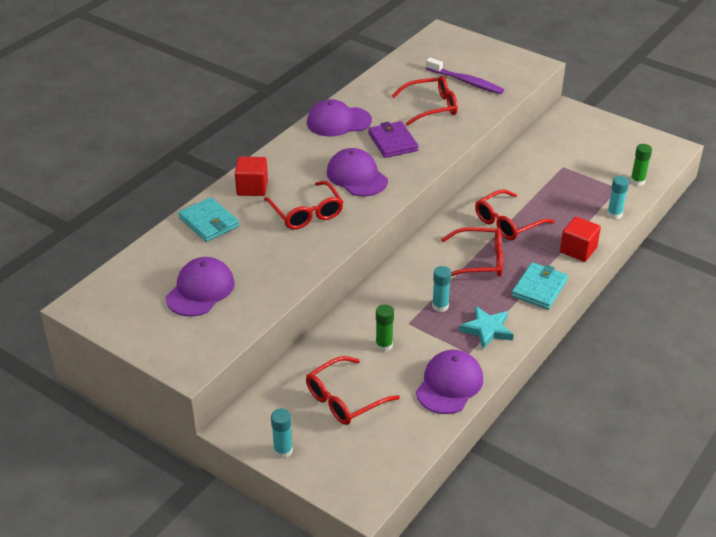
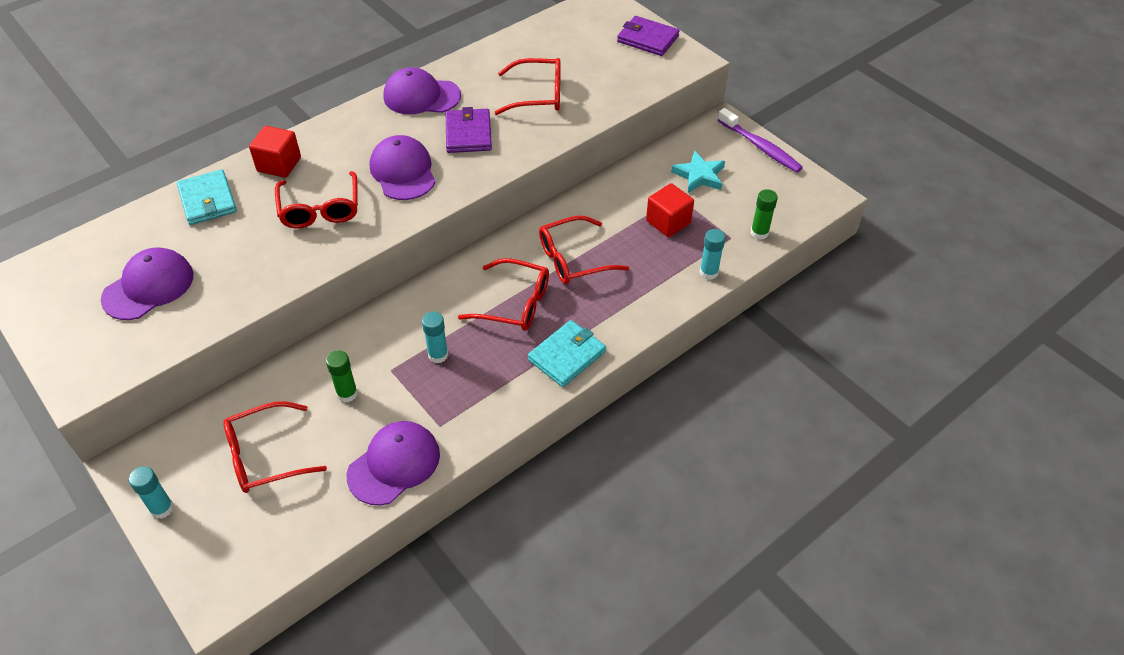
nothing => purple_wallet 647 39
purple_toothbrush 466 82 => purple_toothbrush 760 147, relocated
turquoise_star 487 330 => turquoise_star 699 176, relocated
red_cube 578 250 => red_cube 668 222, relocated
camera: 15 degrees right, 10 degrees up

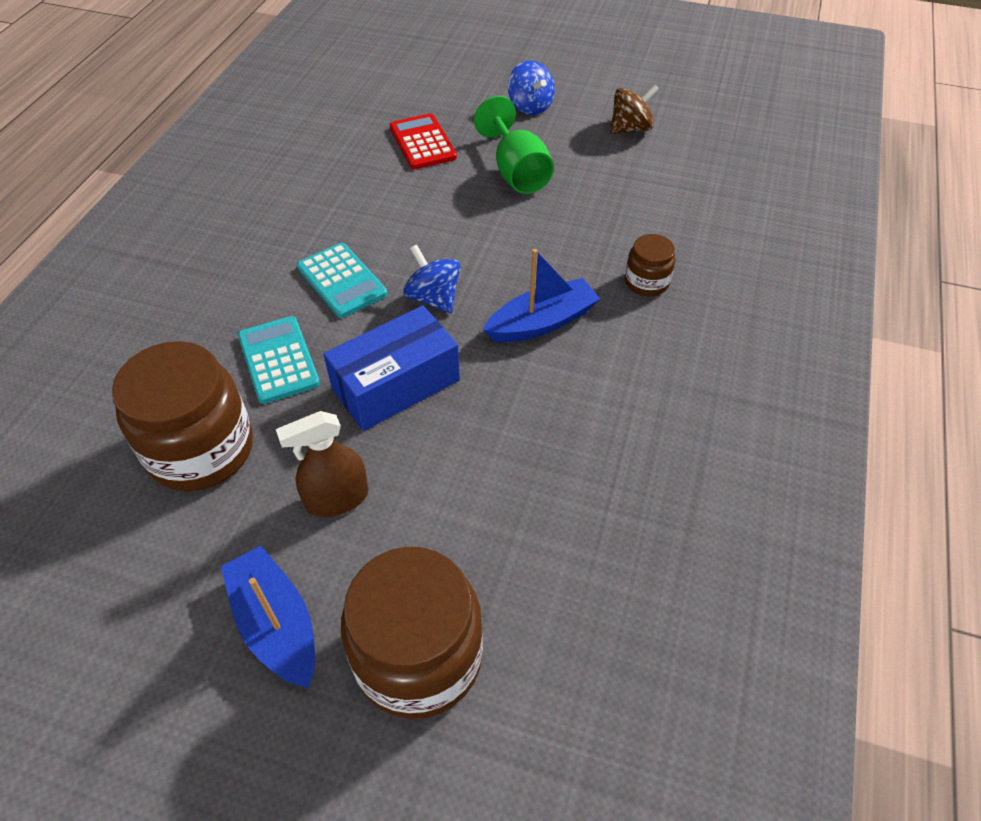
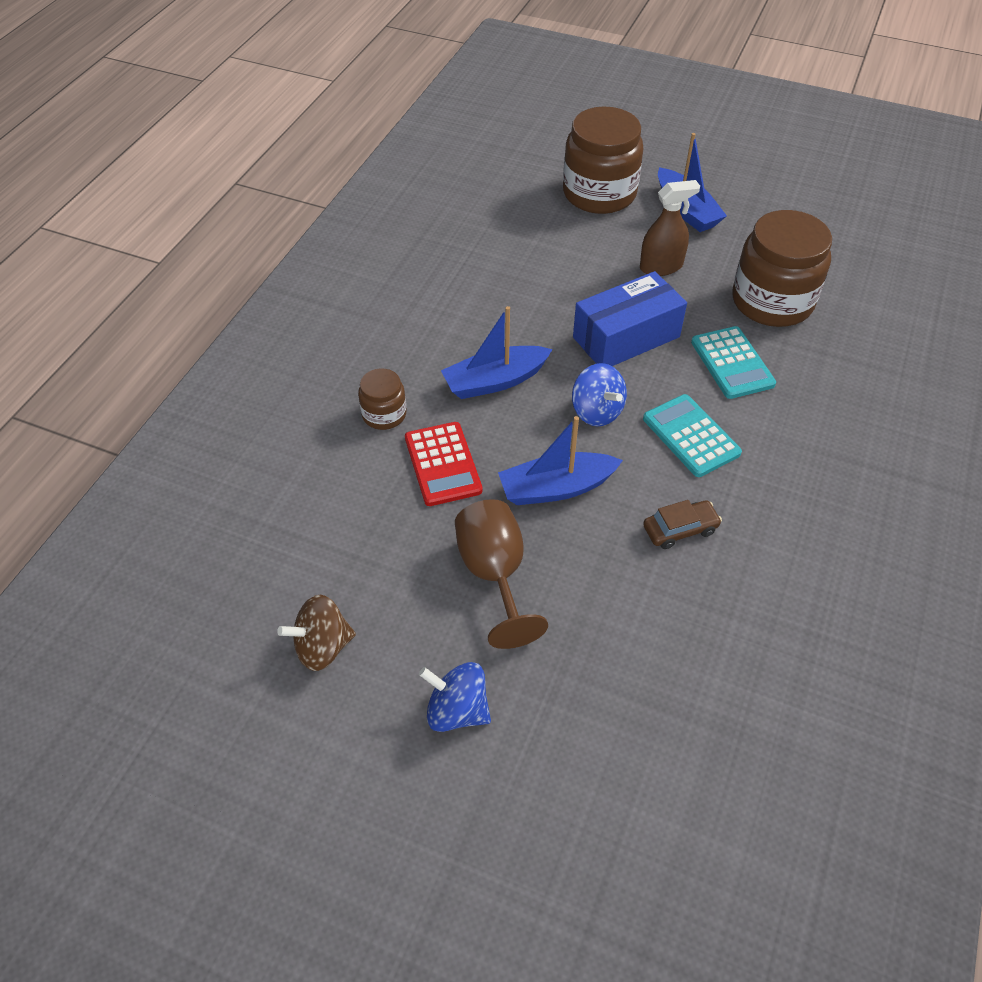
nothing => blue_boat 556 488
nothing => brown_car 680 529
red_calculator 422 142 => red_calculator 443 464, relocated
green_goblet 516 172 => brown_goblet 495 575
blue_spinning_top 530 106 => blue_spinning_top 457 710, 45 degrees counterclockwise
camera: 175 degrees left, 0 degrees up

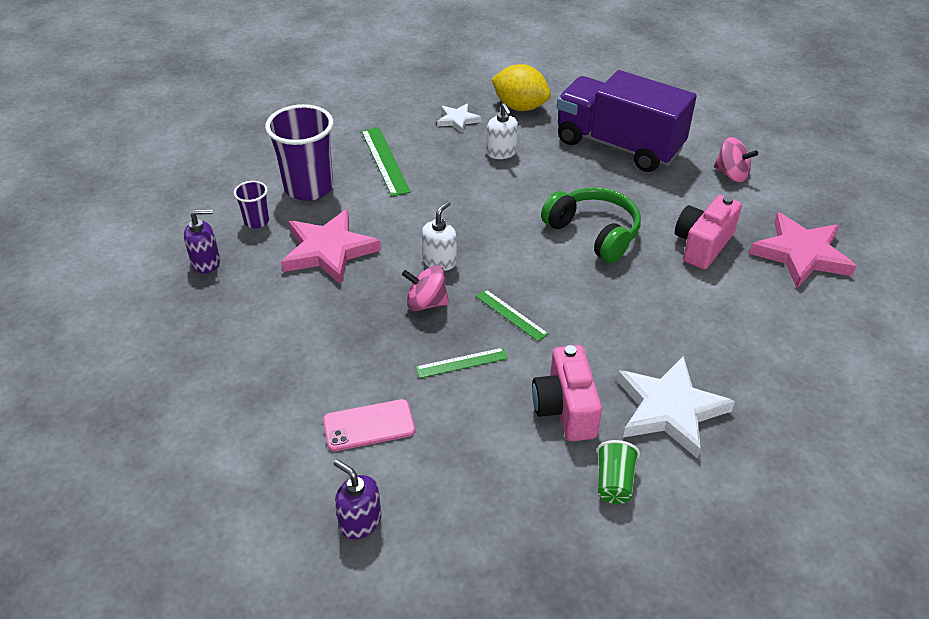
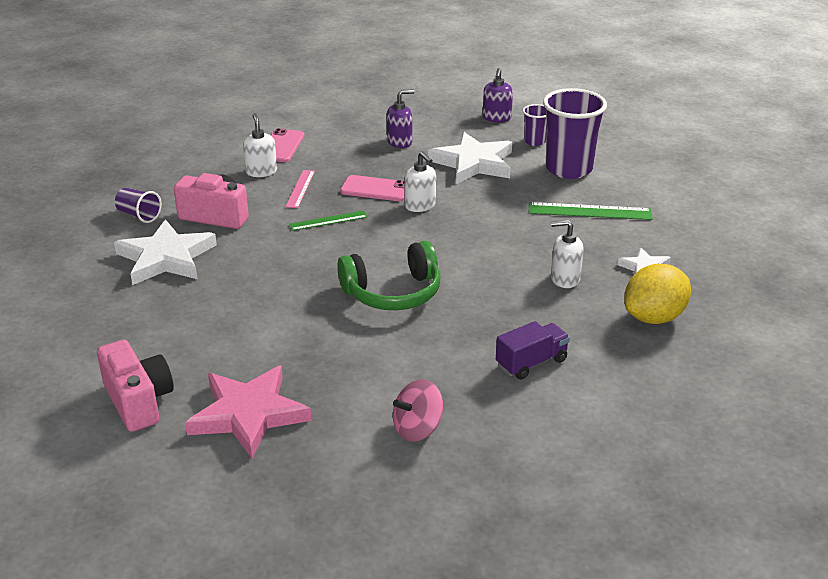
nothing => white_soap_dispenser 261 171
purple_soap_dispenser 360 521 => purple_soap_dispenser 400 142, relocated
pink_camera 702 245 => pink_camera 138 401, relocated
pink_spinning_top 426 303 => pink_phone 375 189
pink_star 328 251 => white_star 473 163
green_ruler 461 363 => pink_ruler 300 188
green_cup 614 483 => purple_cup 139 215
purple_truck 618 145 => purple_truck 531 363, x0.44
camera: 115 degrees right, 10 degrees down

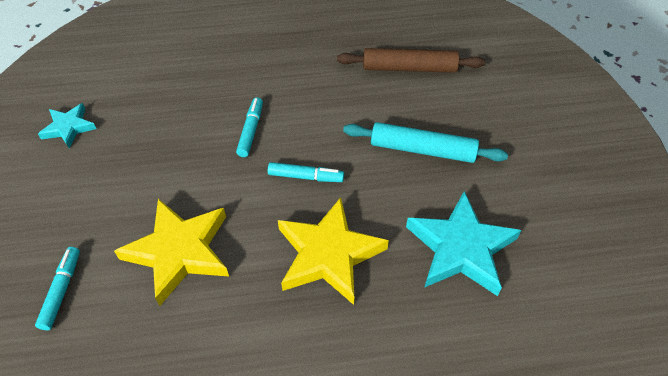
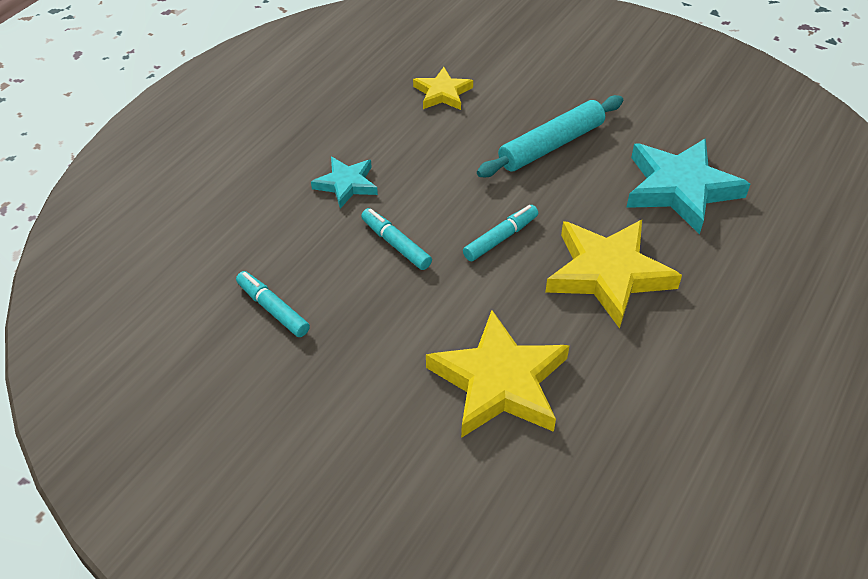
turquoise_marker 61 291 => turquoise_marker 273 309, relocated
turquoise_star 69 127 => turquoise_star 346 184, relocated
brown_rolling_pin 409 68 => yellow_star 442 93
camera: 50 degrees left, 5 degrees down

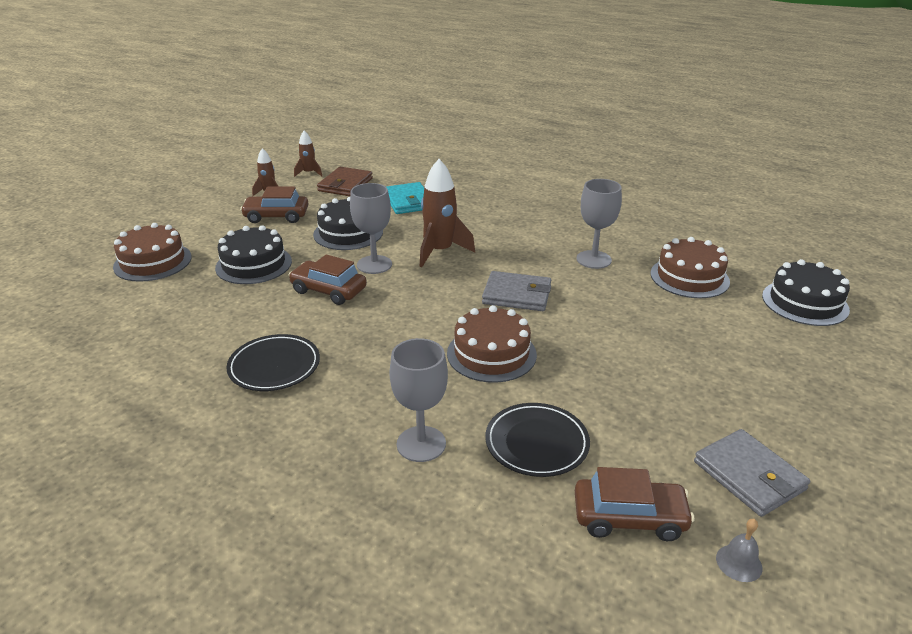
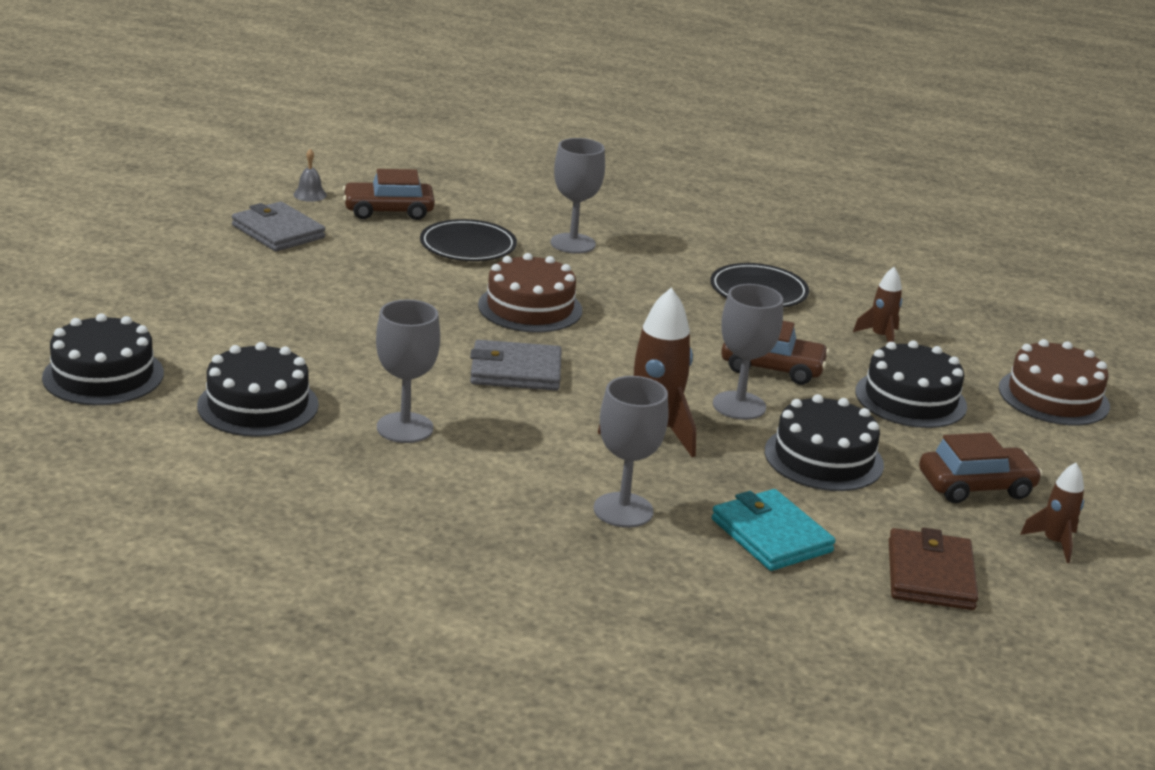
nothing => grey_goblet 623 510
brown_rocket 309 173 => brown_rocket 880 337, relocated
brown_cake 689 277 => black_cake 258 405
camera: 165 degrees right, 5 degrees down

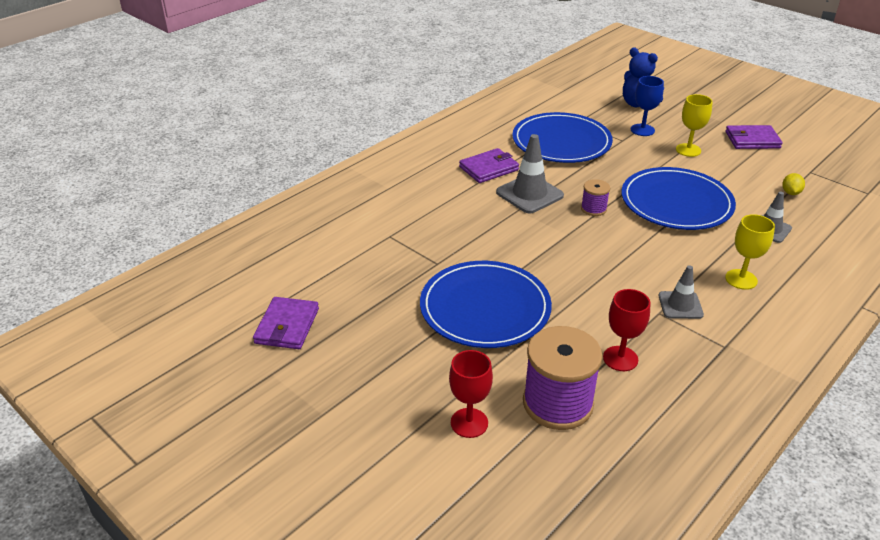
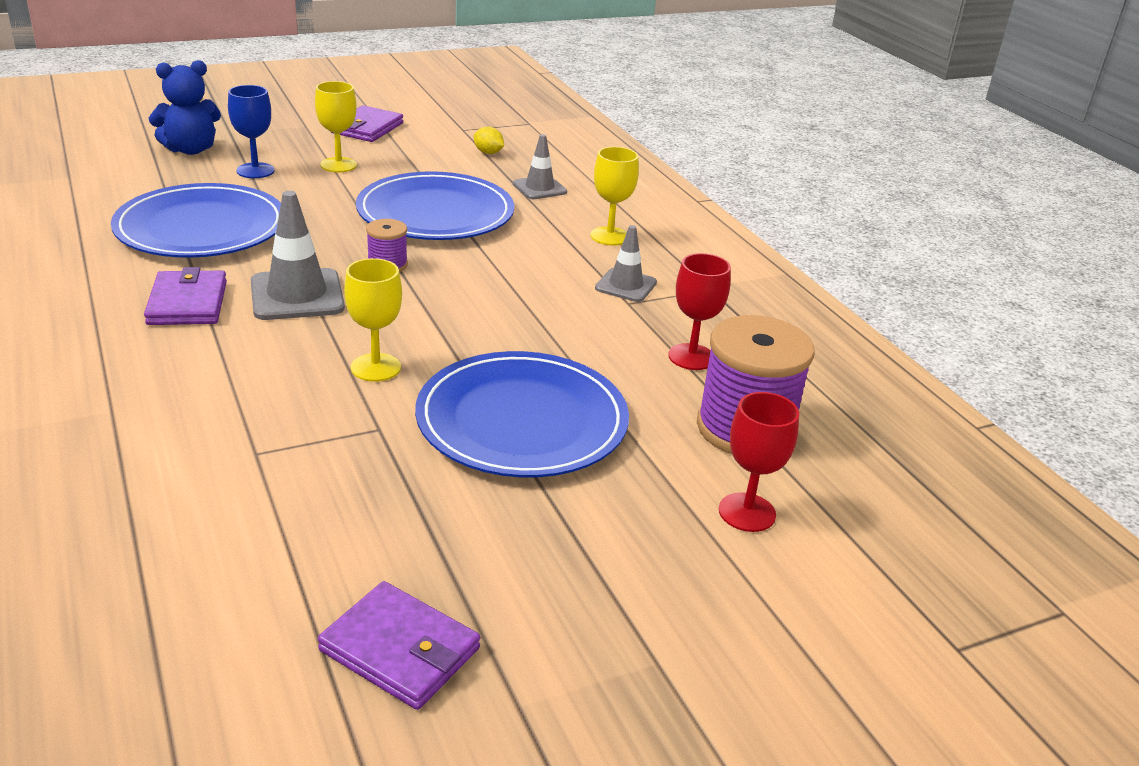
nothing => yellow_goblet 376 367
camera: 70 degrees left, 5 degrees down

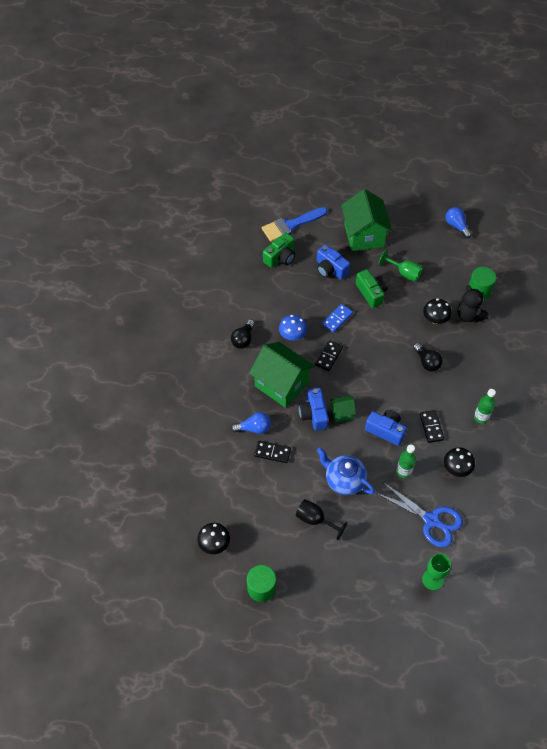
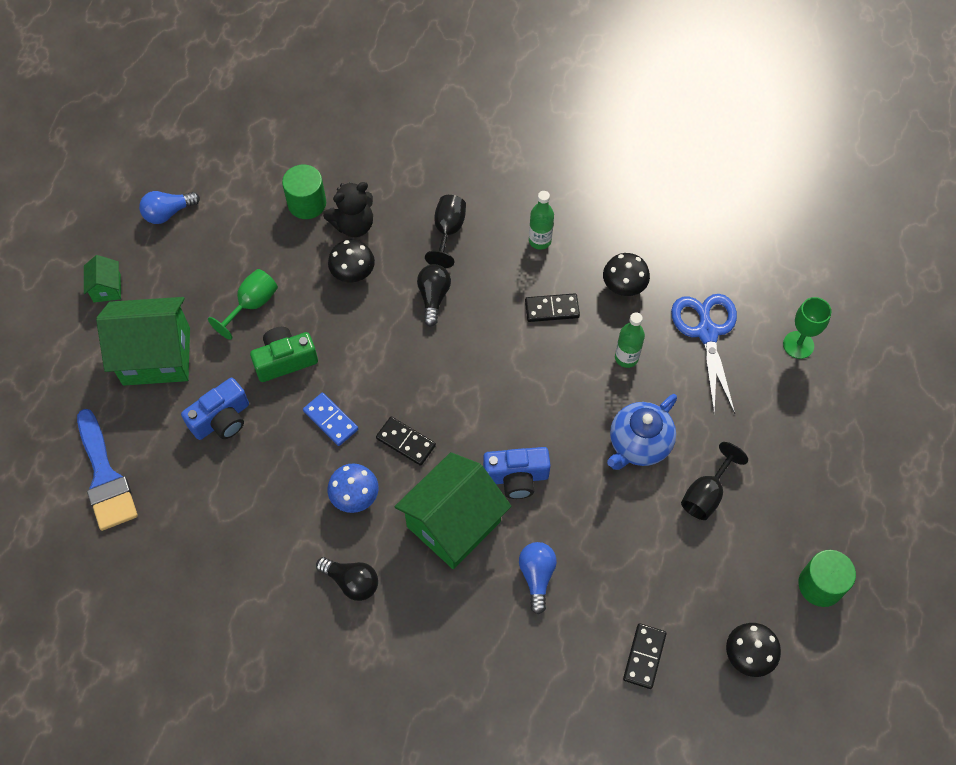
green_camera 280 257 => nothing
blue_camera 385 430 => nothing
nothing => black_goblet 448 231
black_domino 272 453 => black_domino 644 656, relocated
green_house 341 413 => green_house 107 288, relocated
blue_scissors 431 520 => blue_scissors 707 332, 45 degrees counterclockwise
black_light_bulb 427 362 => black_light_bulb 433 297, 60 degrees counterclockwise
camera: 85 degrees left, 5 degrees up

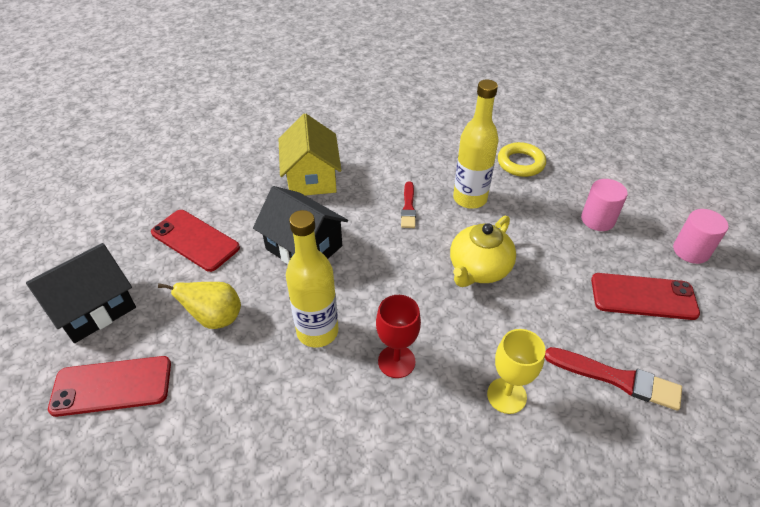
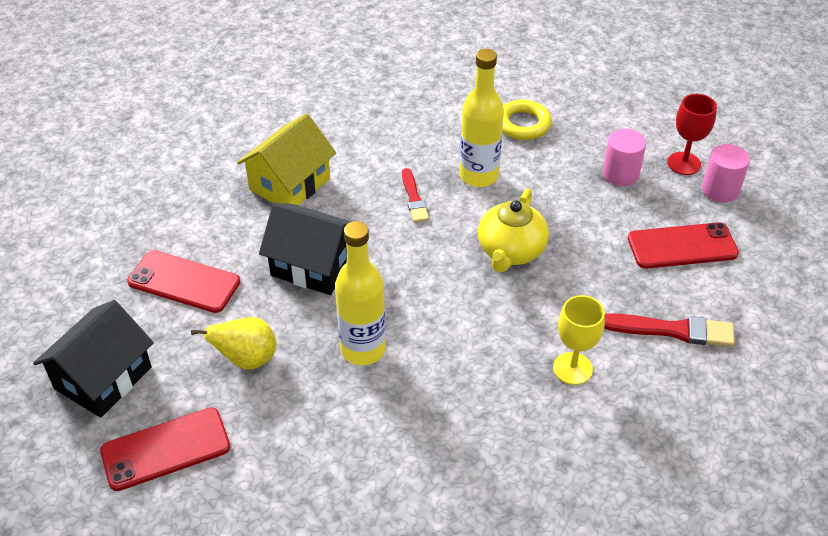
red_goblet 396 361 => red_goblet 684 163, relocated
yellow_house 311 177 => yellow_house 290 184, 60 degrees clockwise
camera: 15 degrees left, 0 degrees up

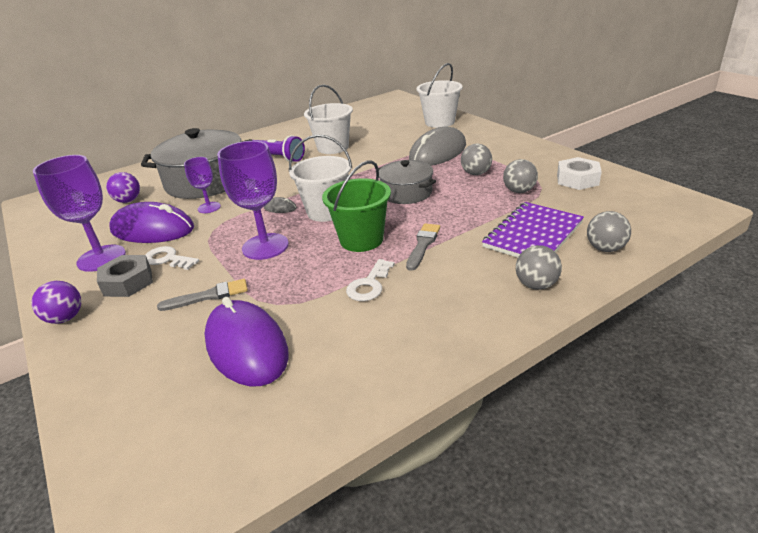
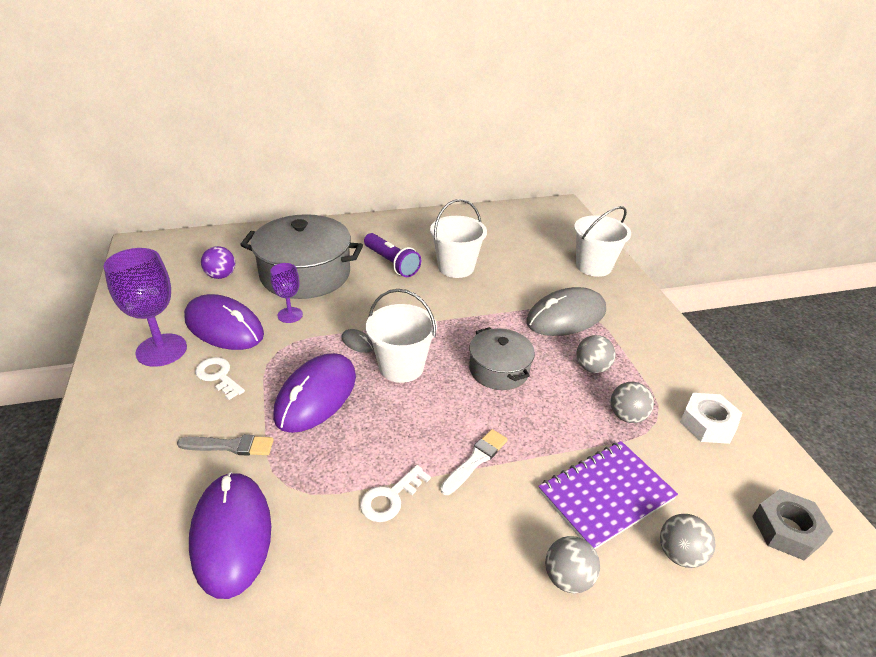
purple_ball 65 318 => nothing
green_bucket 361 240 => nothing
grey_nut 128 282 => grey_nut 787 530, relocated
purple_goblet 265 246 => purple_mouse 316 395
grey_brush 423 245 => white_brush 475 460
camera: 15 degrees right, 5 degrees up

